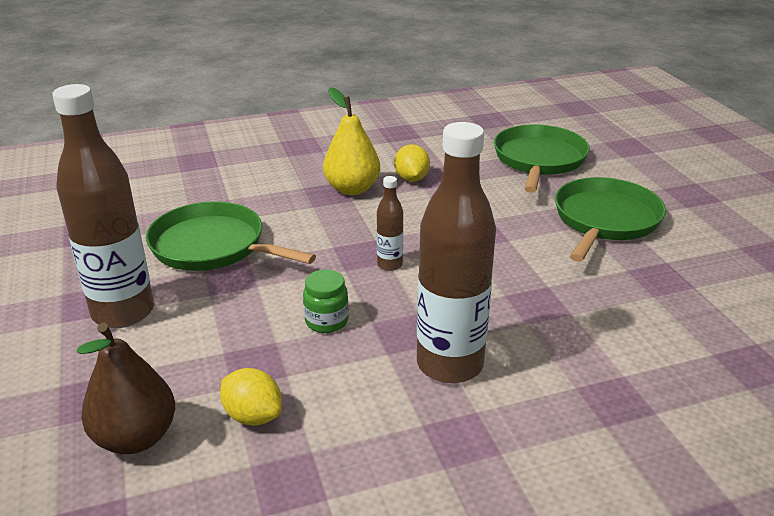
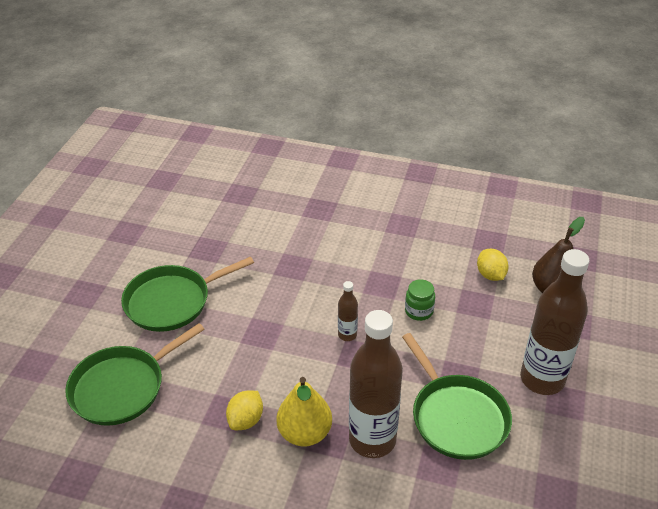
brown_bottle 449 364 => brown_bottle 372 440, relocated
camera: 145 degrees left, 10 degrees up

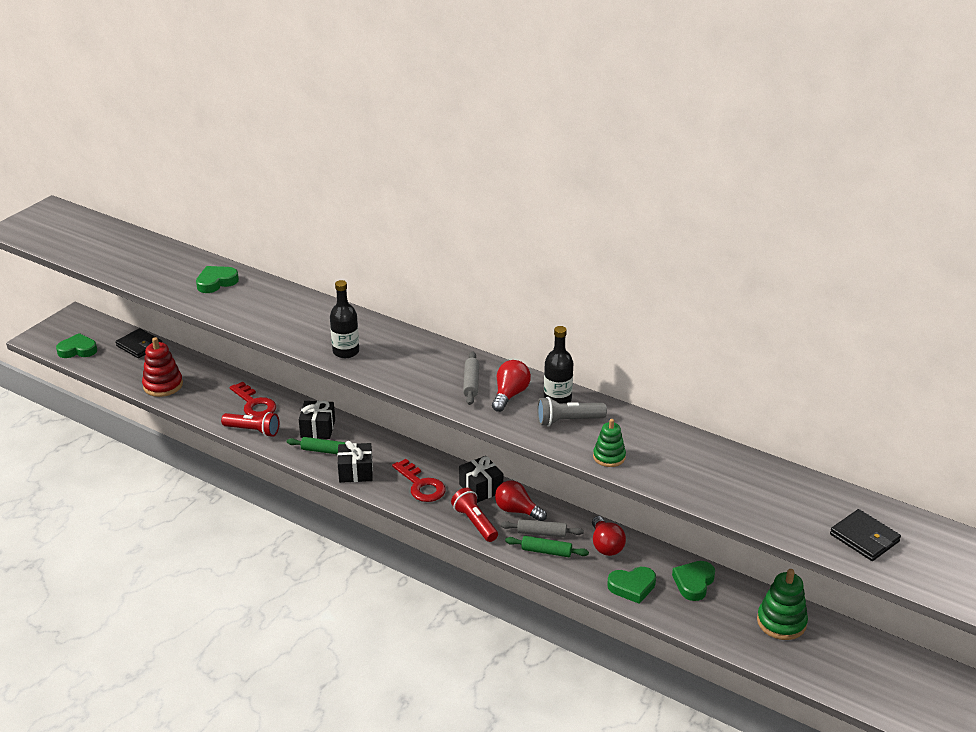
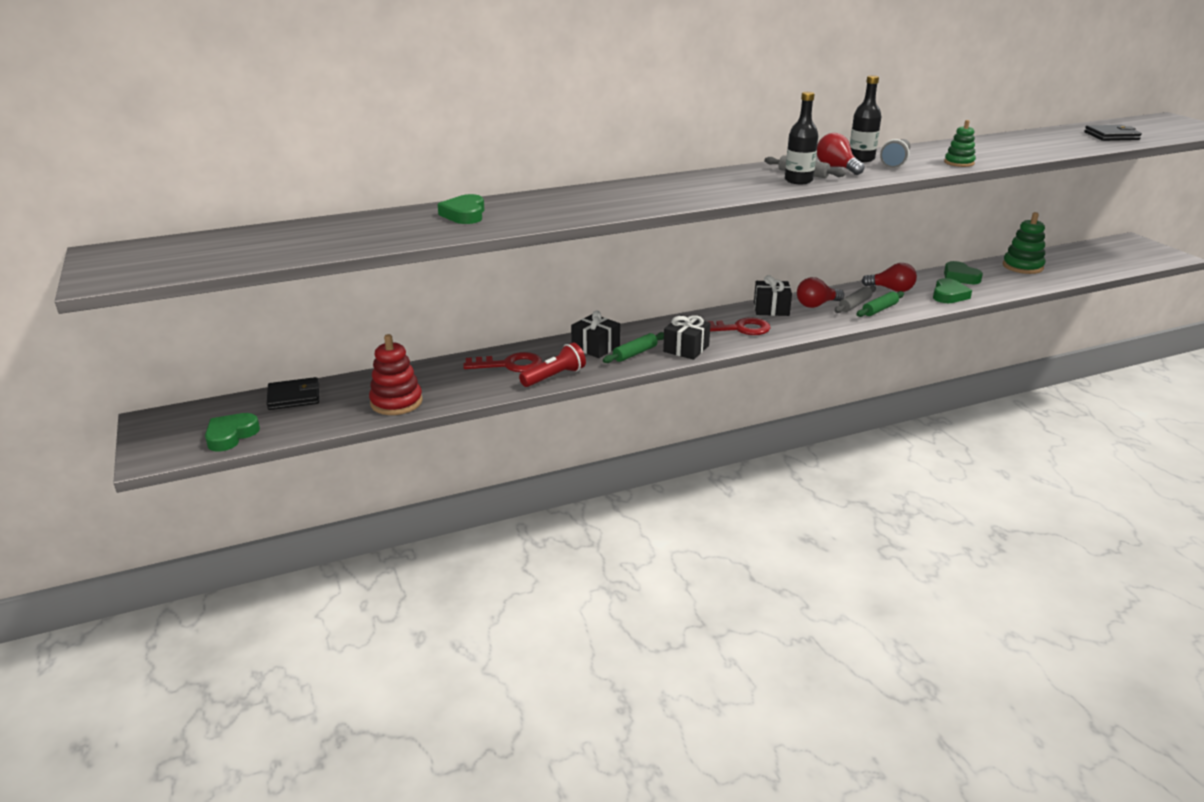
red_flashlight 475 523 => nothing
black_bottle 346 352 => black_bottle 798 180, relocated
camera: 55 degrees left, 5 degrees down

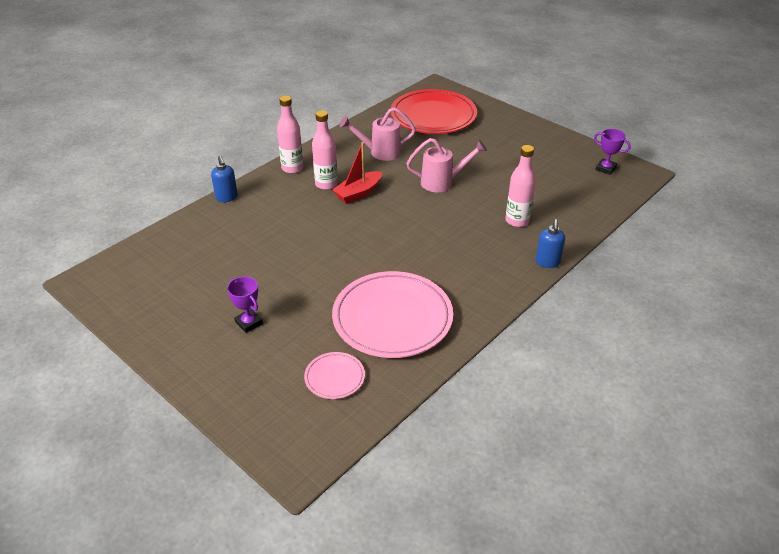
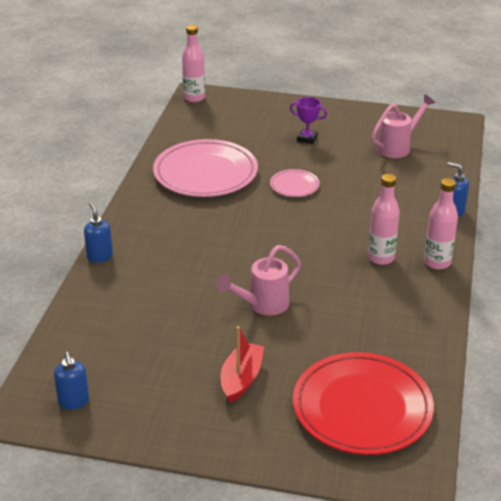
pink_plate 334 377 => pink_plate 294 185, relocated
red_boat 358 193 => red_boat 241 379, relocated
pink_watering_can 380 152 => pink_watering_can 397 147, relocated
pink_bottle 517 221 => pink_bottle 194 98, relocated
purple_trophy 605 168 => blue_soap_dispenser 74 402
camera: 150 degrees right, 5 degrees down

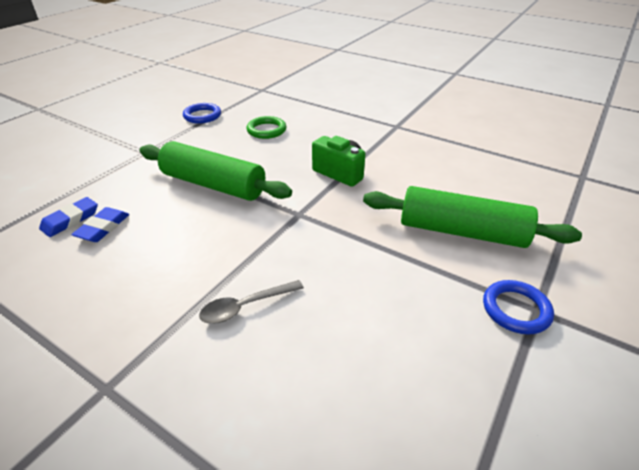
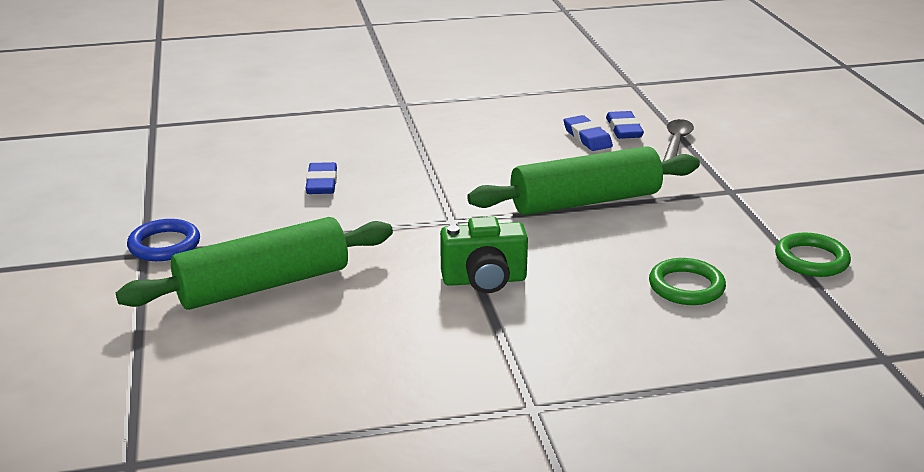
nothing => blue_eraser 321 183
grey_spoon 245 306 => grey_spoon 676 143, relocated
blue_ring 202 116 => green_ring 811 260
camera: 135 degrees right, 10 degrees down

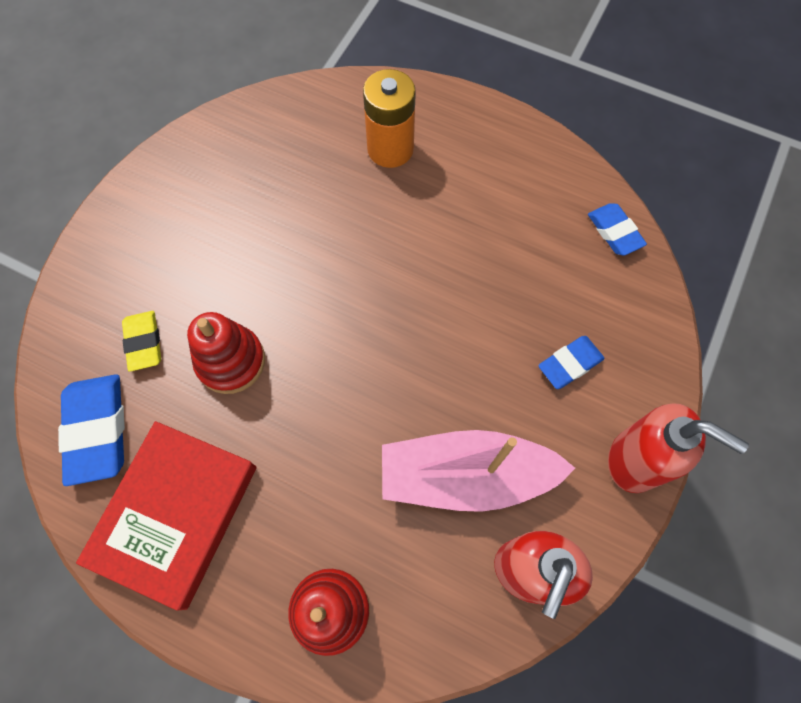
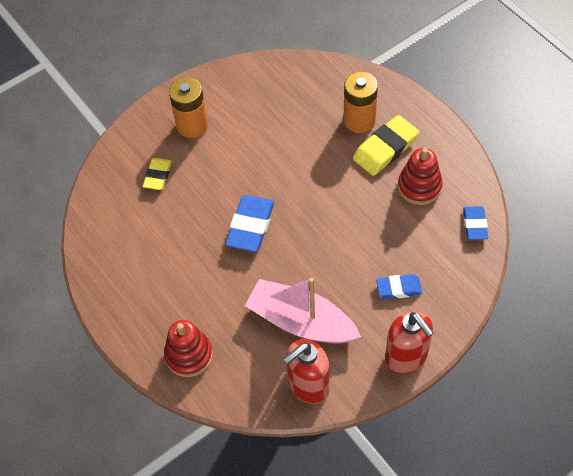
red_book 175 514 => nothing
nothing => orange_battery 192 125
nothing => yellow_eraser 385 149
blue_eraser 97 430 => blue_eraser 250 226, relocated
red_stacking_toy 231 361 => red_stacking_toy 419 186, relocated
camera: 30 degrees right, 10 degrees down

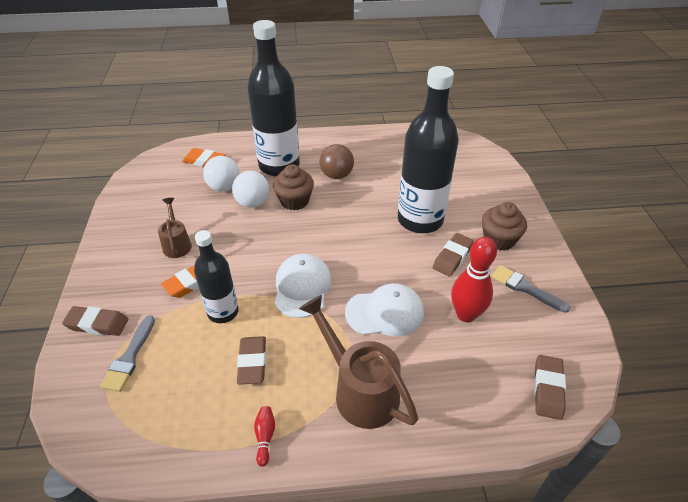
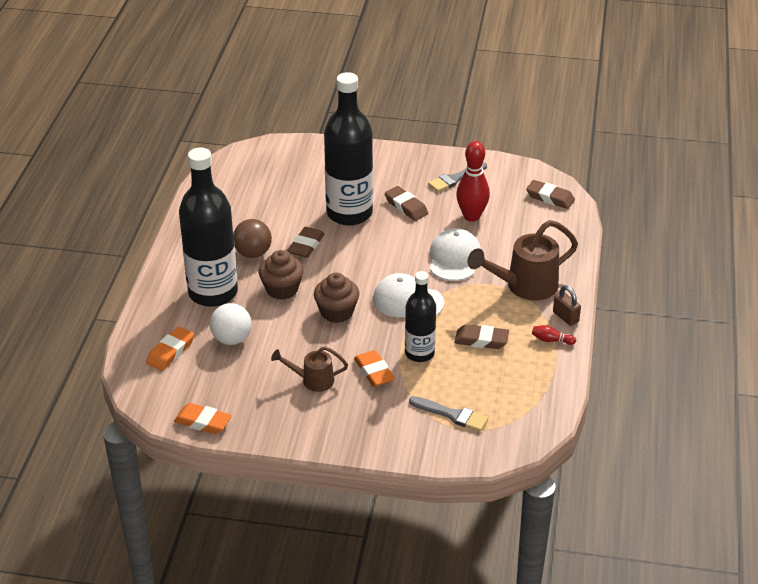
white_ball 253 203 => nothing
nothing => orange_eraser 203 422
nothing => brown_padlock 565 317
brown_eraser 97 324 => brown_eraser 306 245, relocated
brown_cupcake 499 239 => brown_cupcake 337 312, relocated
camera: 75 degrees left, 5 degrees down

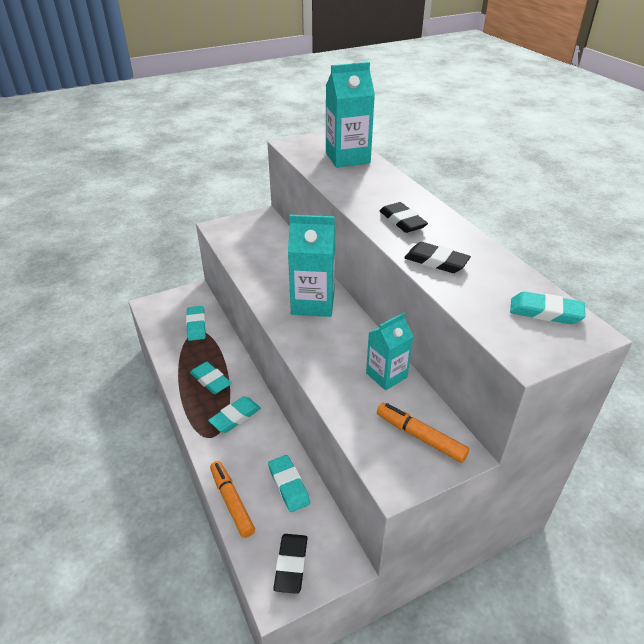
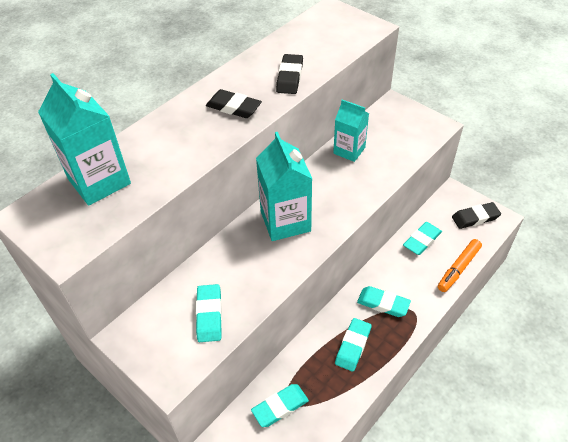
orange_marker 420 437 => nothing
turquoise_eraser 545 312 => turquoise_eraser 209 315, relocated
black_eraser 402 221 => black_eraser 233 107, 75 degrees clockwise
camera: 110 degrees left, 10 degrees up

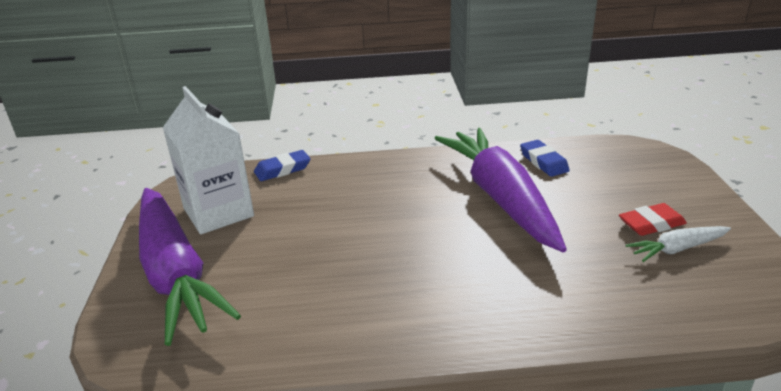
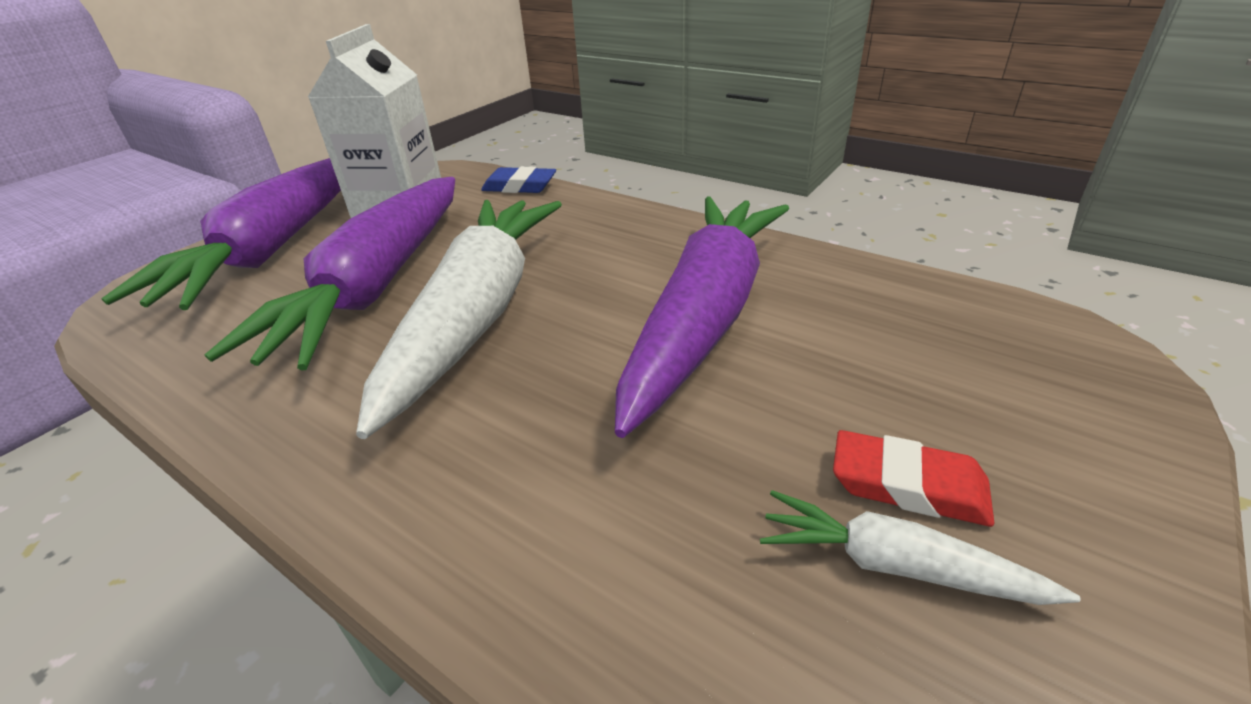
blue_eraser 543 162 => nothing
nothing => purple_carrot 377 285
nothing => white_carrot 478 314
camera: 40 degrees right, 5 degrees up

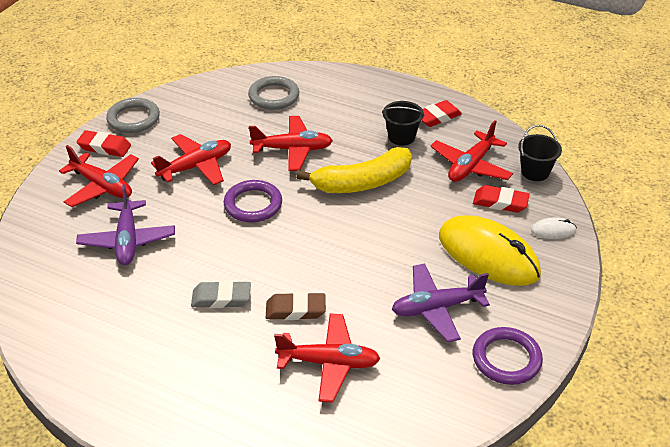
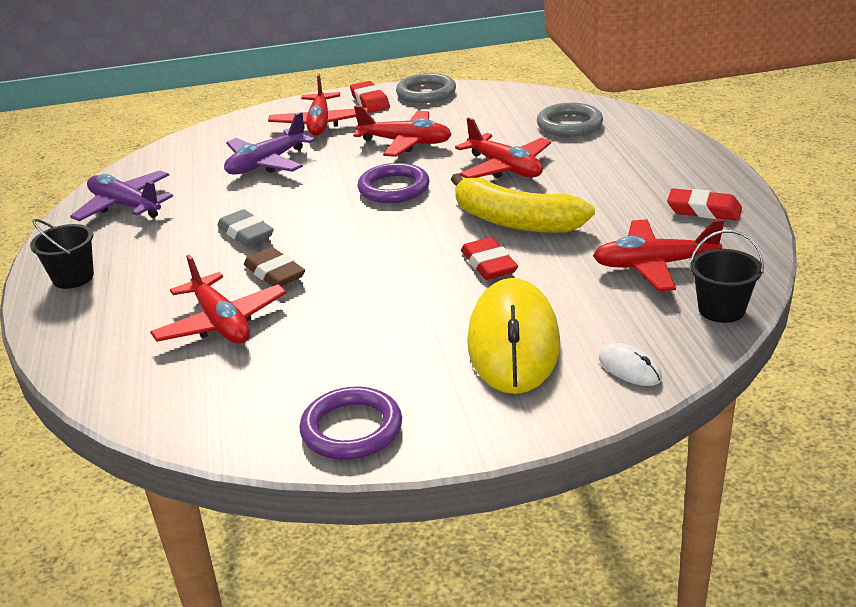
black_bucket 401 137 => black_bucket 73 278, relocated
purple_plane 436 308 => purple_plane 125 206, relocated
red_eraser 500 202 => red_eraser 488 264, relocated
camera: 55 degrees right, 10 degrees down

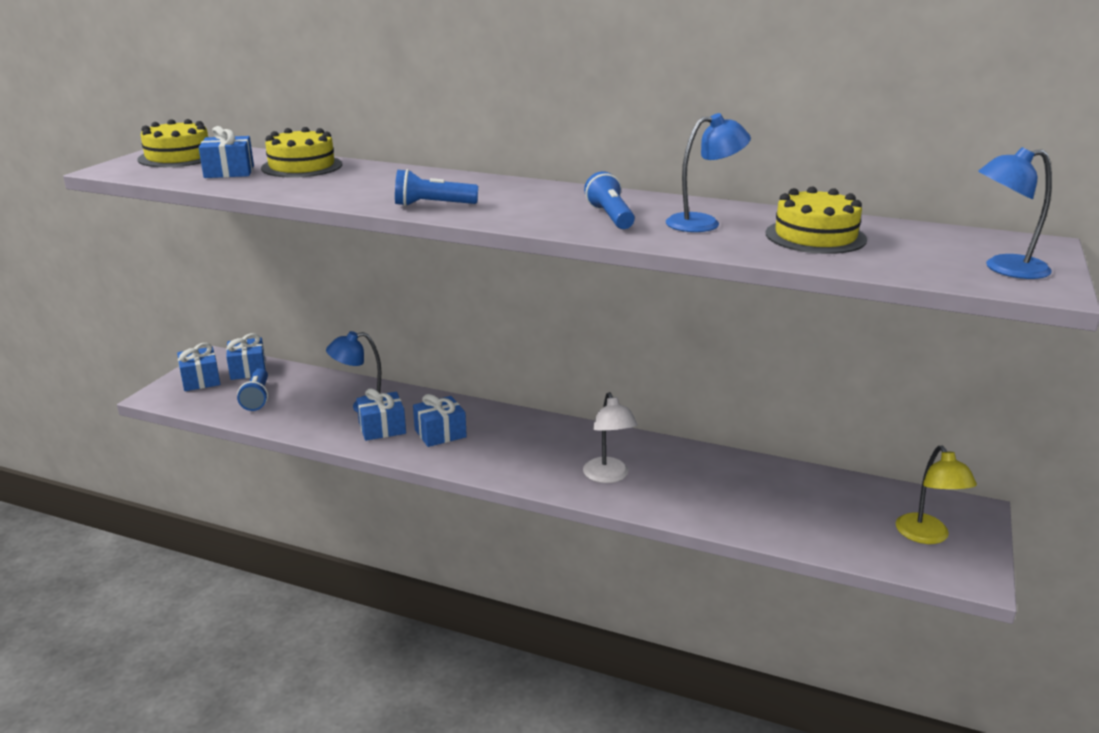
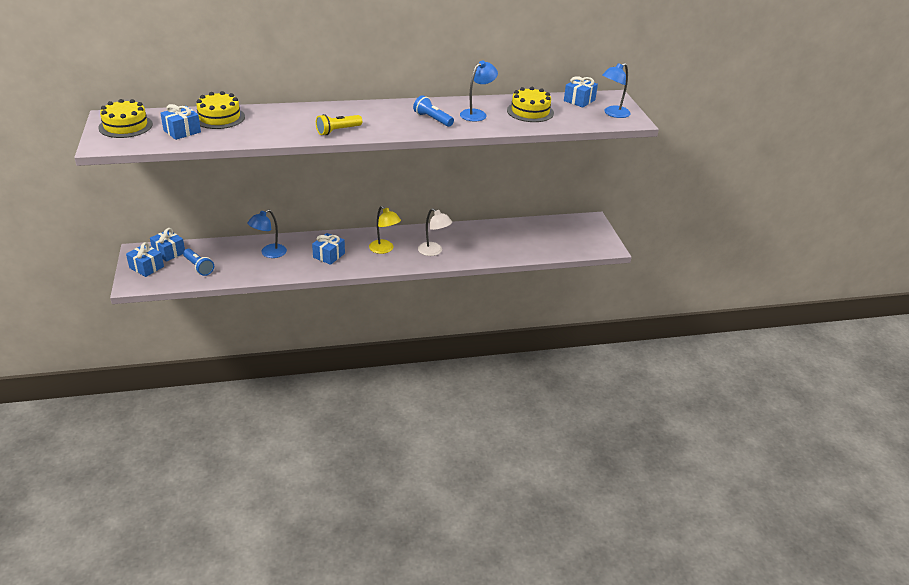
blue_gift 382 428 => blue_gift 579 100, relocated
yellow_lamp 927 536 => yellow_lamp 384 249, relocated
blue_flashlight 432 205 => yellow_flashlight 338 131
camera: 35 degrees left, 10 degrees up

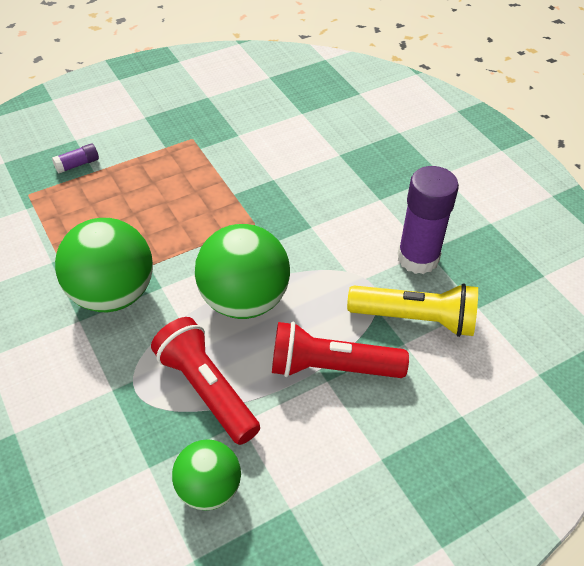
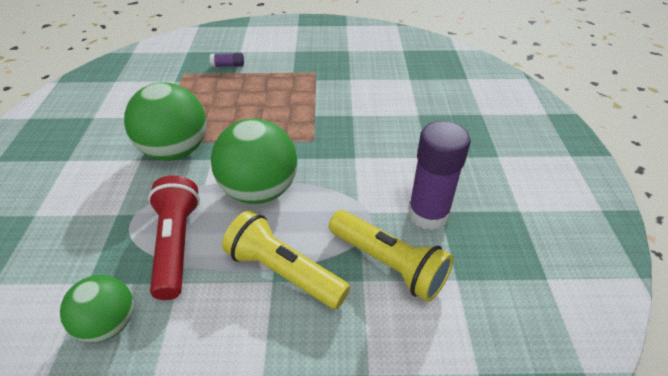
red_flashlight 331 367 => yellow_flashlight 284 272
camera: 30 degrees right, 5 degrees down

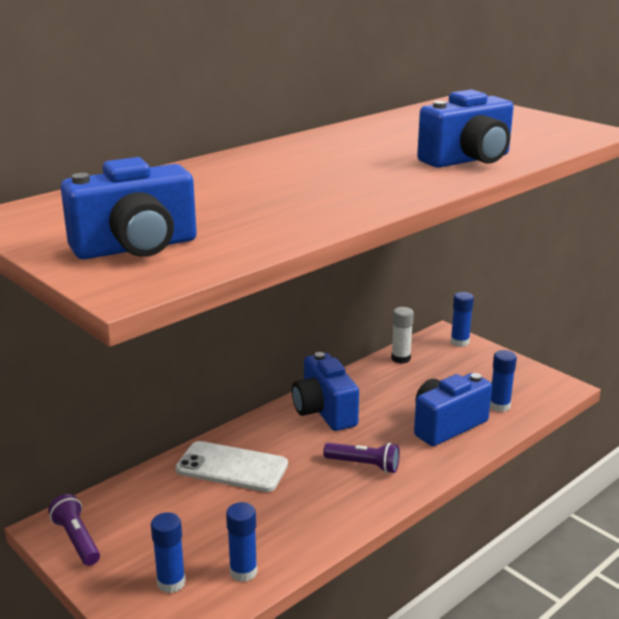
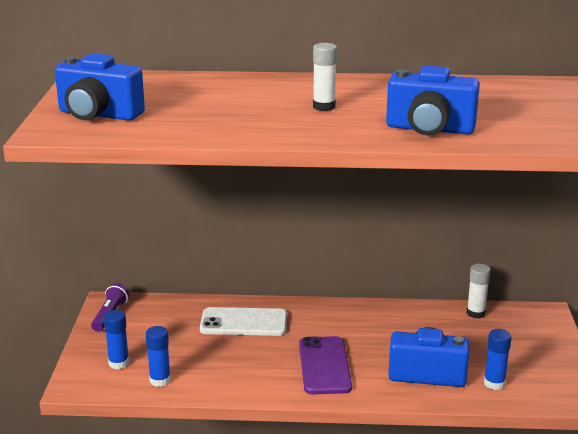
blue_camera 324 411 => nothing
blue_glue_stick 459 342 => nothing
nothing => white_glue_stick 324 107
purple_flashlight 364 465 => purple_phone 324 366
white_phone 232 467 => white_phone 244 323, 60 degrees counterclockwise
camera: 45 degrees right, 0 degrees up

